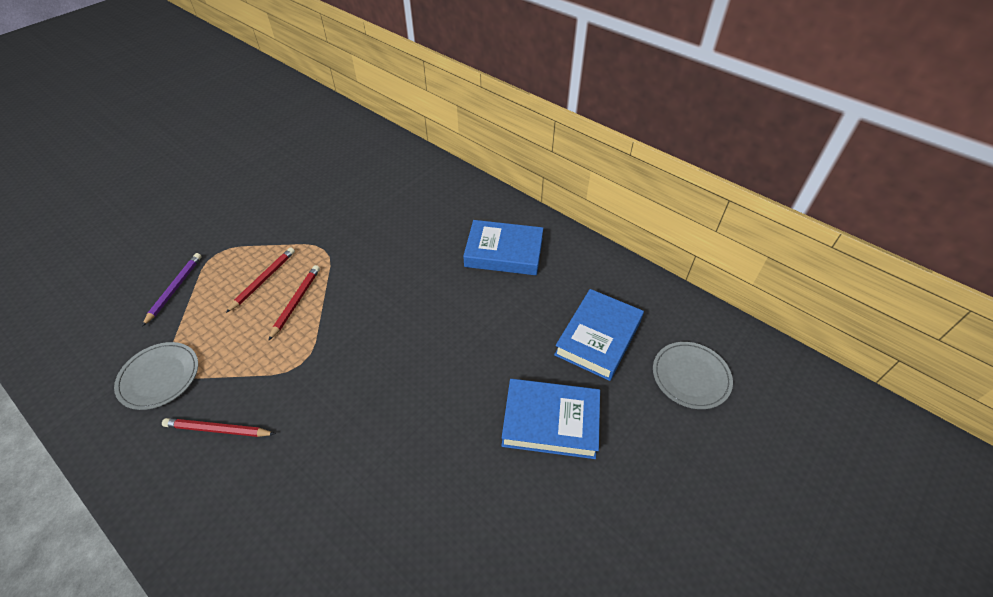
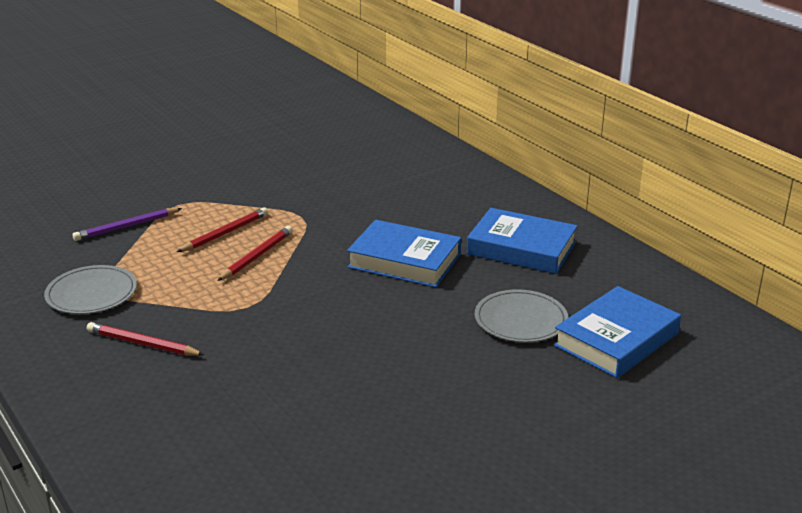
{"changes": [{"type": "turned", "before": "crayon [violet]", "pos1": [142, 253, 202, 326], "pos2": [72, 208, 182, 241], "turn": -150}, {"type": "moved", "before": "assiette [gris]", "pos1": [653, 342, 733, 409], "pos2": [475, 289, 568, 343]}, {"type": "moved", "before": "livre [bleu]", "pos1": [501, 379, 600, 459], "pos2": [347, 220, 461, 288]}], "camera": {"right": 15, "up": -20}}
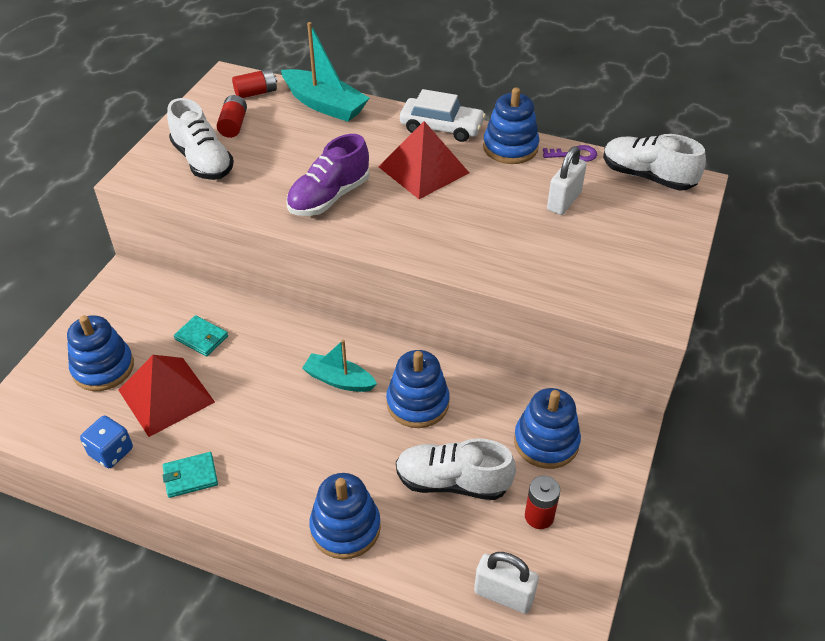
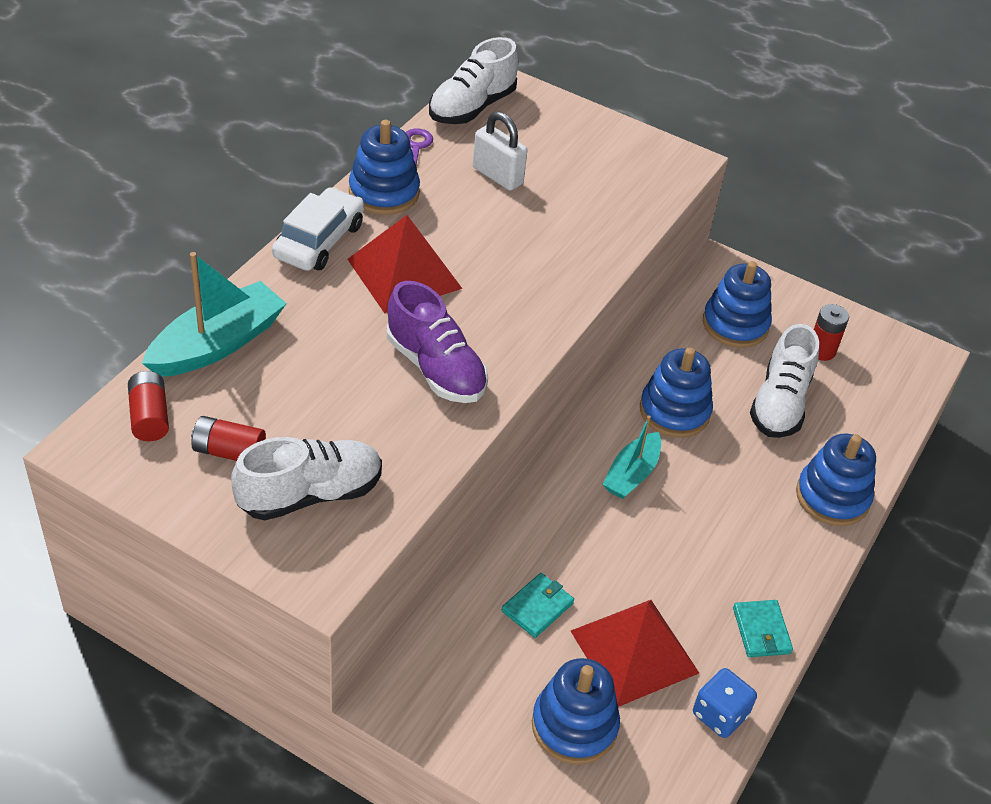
{"changes": [{"type": "removed", "before": "cadenas [blanc]", "pos1": [474, 552, 539, 614]}], "camera": {"right": -85, "up": 0}}
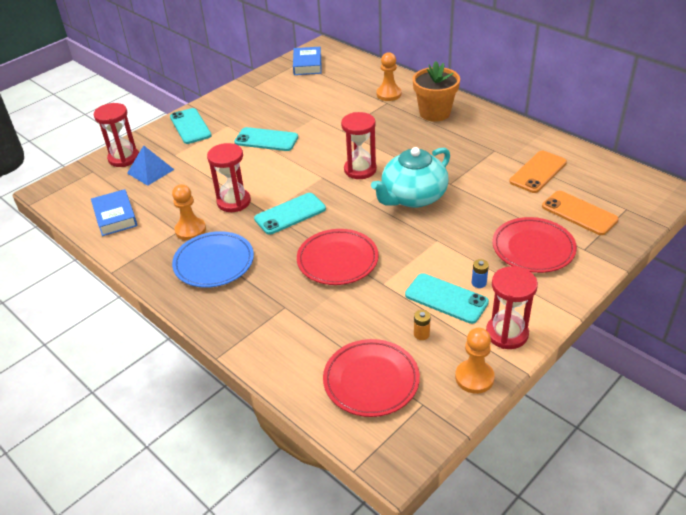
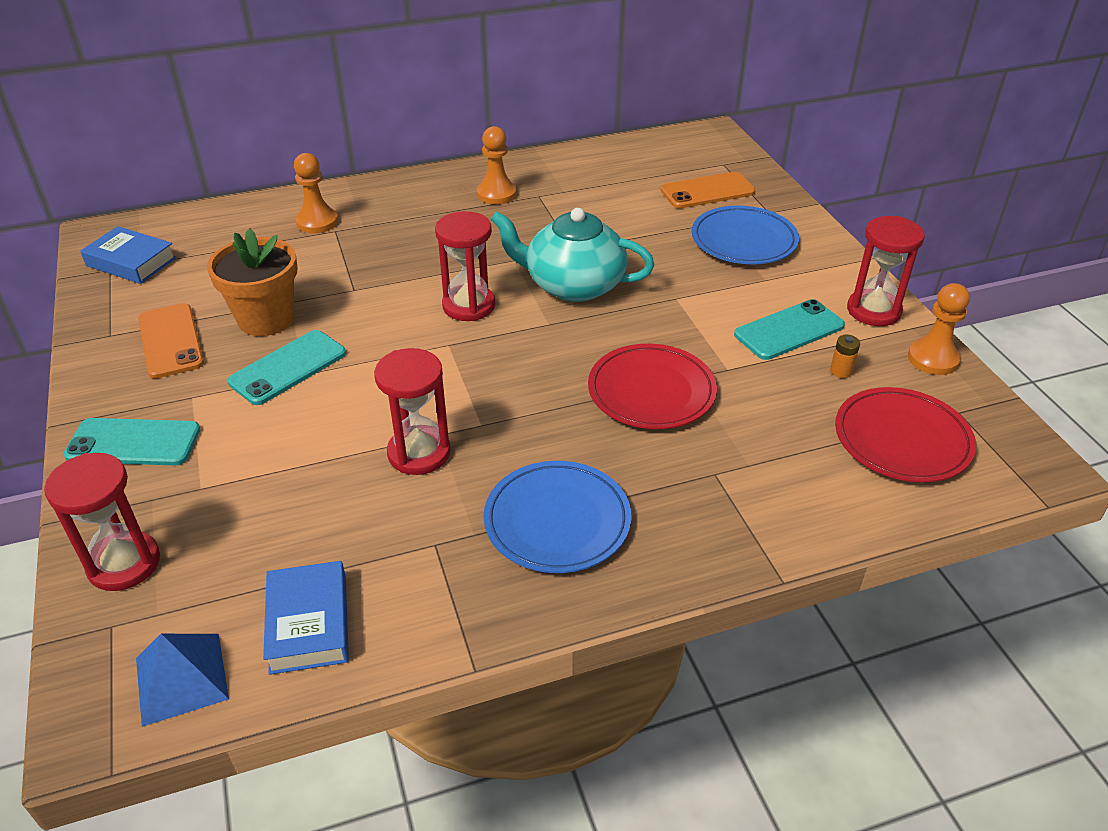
{"changes": [{"type": "moved", "before": "pot de fleurs [orange]", "pos1": [413, 61, 460, 122], "pos2": [207, 228, 297, 336]}, {"type": "moved", "before": "pyramide [bleu]", "pos1": [127, 145, 174, 186], "pos2": [136, 634, 229, 727]}, {"type": "turned", "before": "théière [turquoise]", "pos1": [371, 147, 450, 208], "pos2": [491, 208, 654, 302], "turn": 120}, {"type": "moved", "before": "téléphone [orange]", "pos1": [509, 151, 567, 193], "pos2": [138, 303, 204, 378]}, {"type": "moved", "before": "pion [orange]", "pos1": [172, 184, 206, 241], "pos2": [477, 126, 517, 204]}, {"type": "turned", "before": "livre [bleu]", "pos1": [91, 189, 138, 236], "pos2": [263, 561, 349, 675], "turn": 75}, {"type": "removed", "before": "téléphone [turquoise]", "pos1": [254, 193, 326, 235]}, {"type": "recoloured", "before": "assiette [rouge]", "after": "assiette [bleu]", "pos1": [492, 217, 577, 273], "pos2": [692, 206, 799, 264]}, {"type": "removed", "before": "pile [bleu]", "pos1": [472, 259, 489, 288]}], "camera": {"right": -65, "up": 0}}
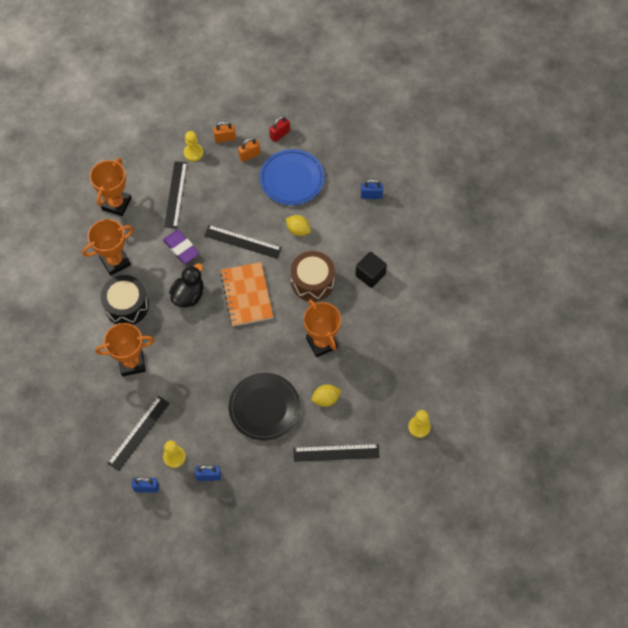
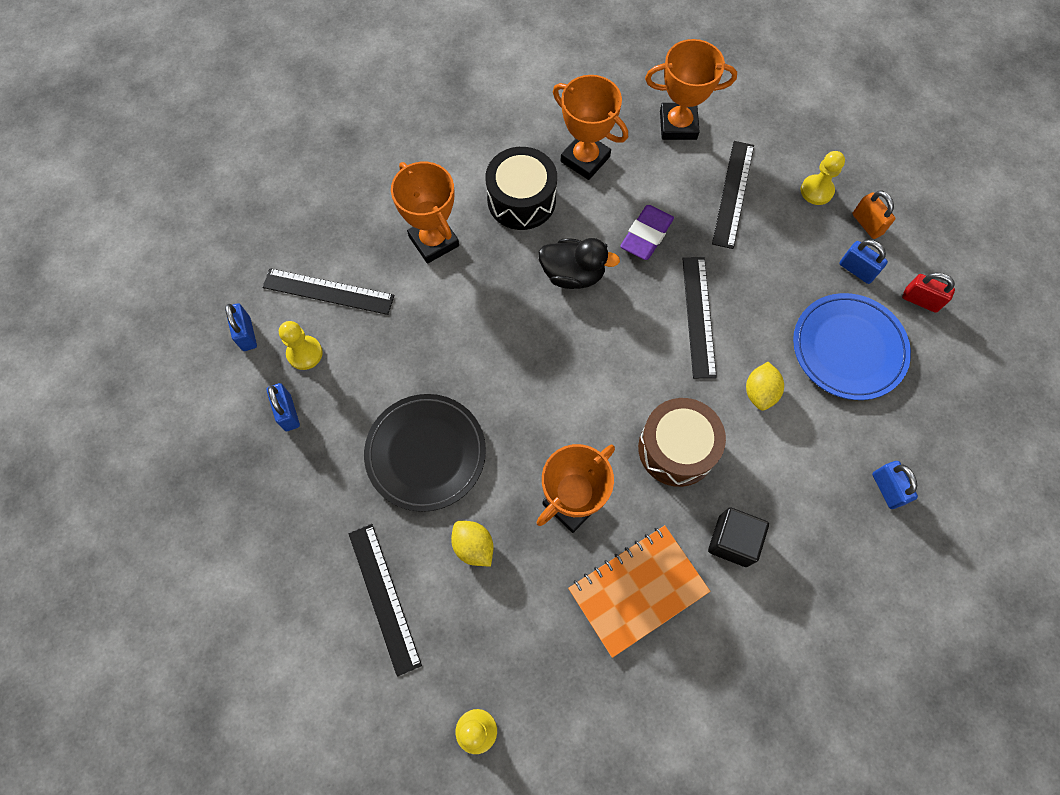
{"changes": [{"type": "recoloured", "before": "cadenas [orange]", "after": "cadenas [bleu]", "pos1": [238, 138, 261, 162], "pos2": [839, 240, 888, 284]}, {"type": "turned", "before": "règle [noir]", "pos1": [164, 161, 187, 228], "pos2": [712, 141, 754, 249], "turn": -60}, {"type": "moved", "before": "carnet [orange]", "pos1": [220, 262, 273, 326], "pos2": [568, 525, 710, 658]}], "camera": {"right": 70, "up": 5}}
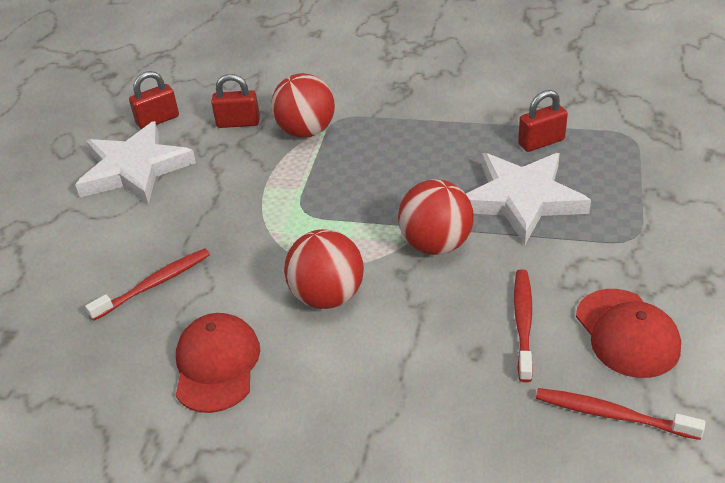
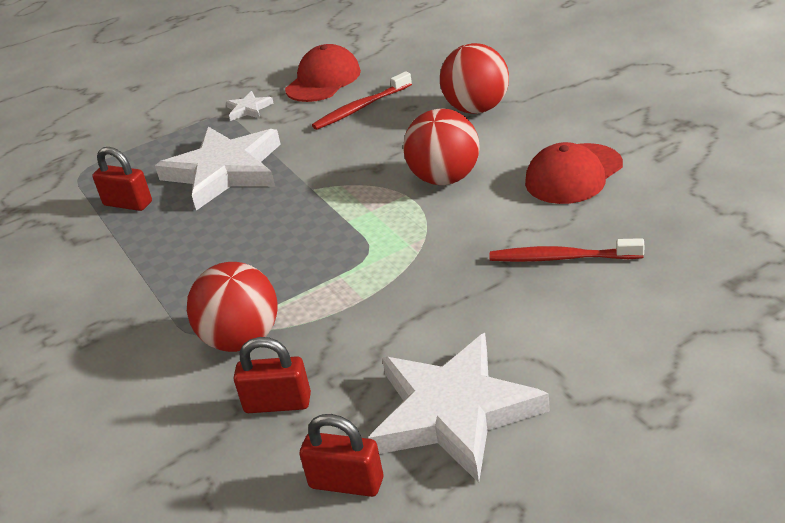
{"changes": [{"type": "turned", "before": "cadenas [rouge]", "pos1": [211, 74, 260, 128], "pos2": [233, 337, 311, 413], "turn": -45}, {"type": "moved", "before": "balle [rouge]", "pos1": [398, 179, 474, 255], "pos2": [440, 43, 509, 114]}, {"type": "removed", "before": "brosse à dents [rouge]", "pos1": [536, 388, 705, 440]}, {"type": "added", "after": "étoile [blanc]", "pos2": [226, 91, 273, 121]}], "camera": {"right": -130, "up": -5}}
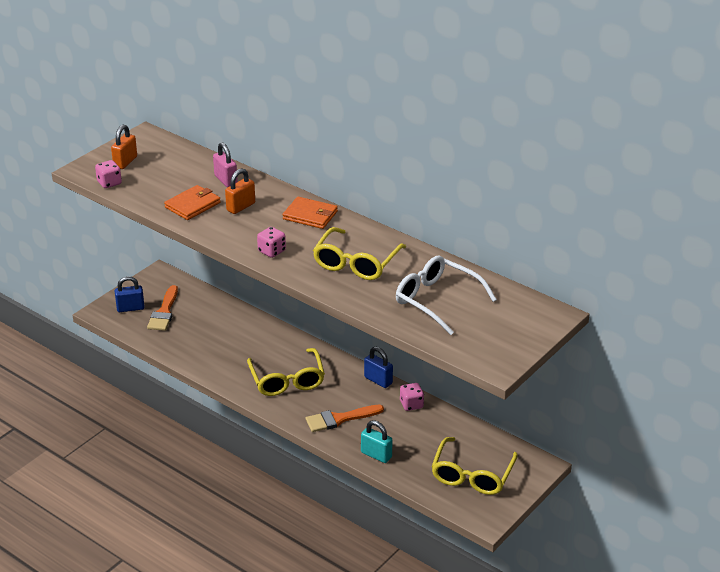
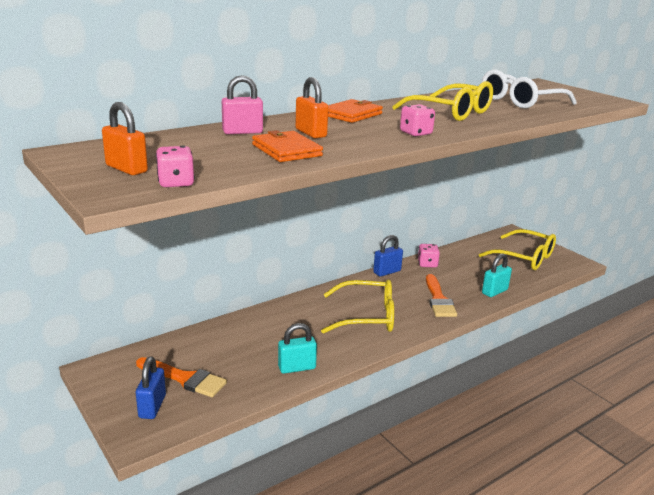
{"changes": [{"type": "added", "after": "cadenas [turquoise]", "pos2": [278, 323, 317, 374]}], "camera": {"right": -75, "up": -10}}
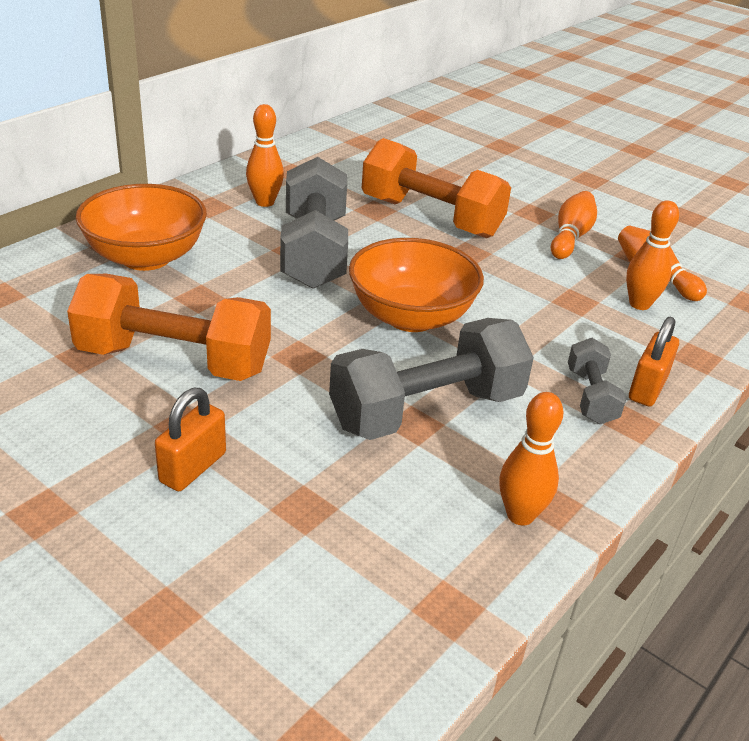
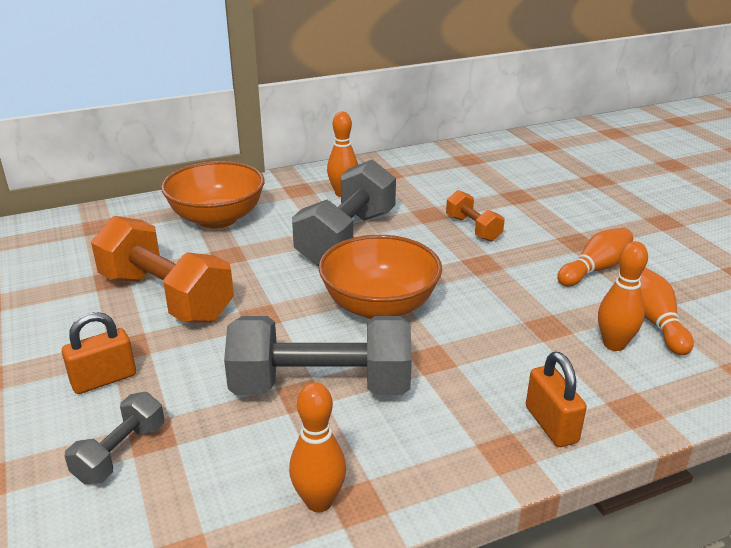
{"changes": [{"type": "resized", "before": "haltère [orange]", "pos1": [362, 138, 511, 238], "pos2": [446, 190, 504, 242], "scale": 0.51}, {"type": "turned", "before": "cadenas [orange]", "pos1": [629, 317, 679, 406], "pos2": [526, 352, 587, 447], "turn": -75}, {"type": "moved", "before": "haltère [gris]", "pos1": [568, 338, 626, 424], "pos2": [65, 392, 164, 484]}], "camera": {"right": 30, "up": -5}}
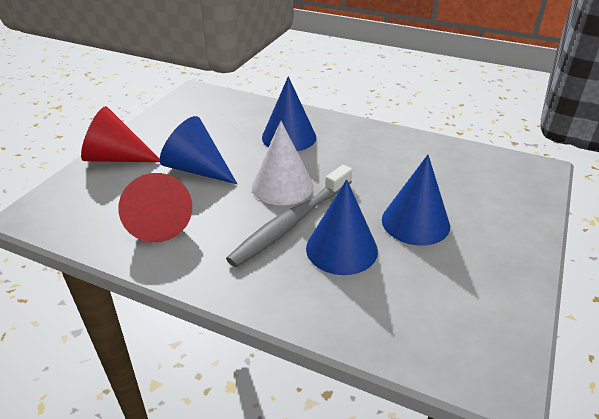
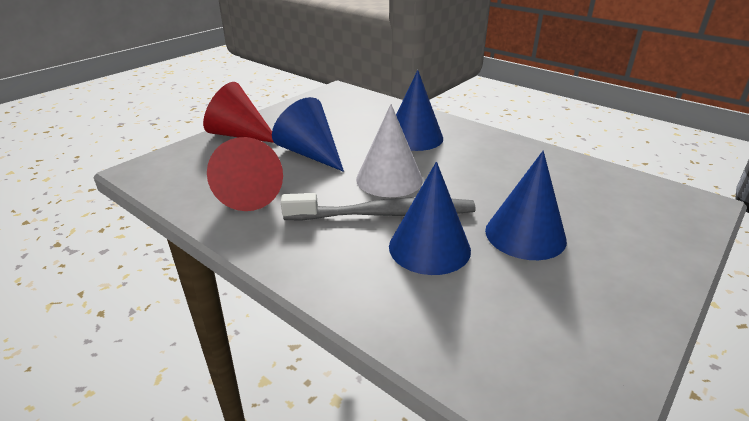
{"changes": [{"type": "turned", "before": "brosse à dents [gris]", "pos1": [226, 165, 352, 267], "pos2": [281, 193, 475, 221], "turn": -150}], "camera": {"right": 15, "up": -5}}
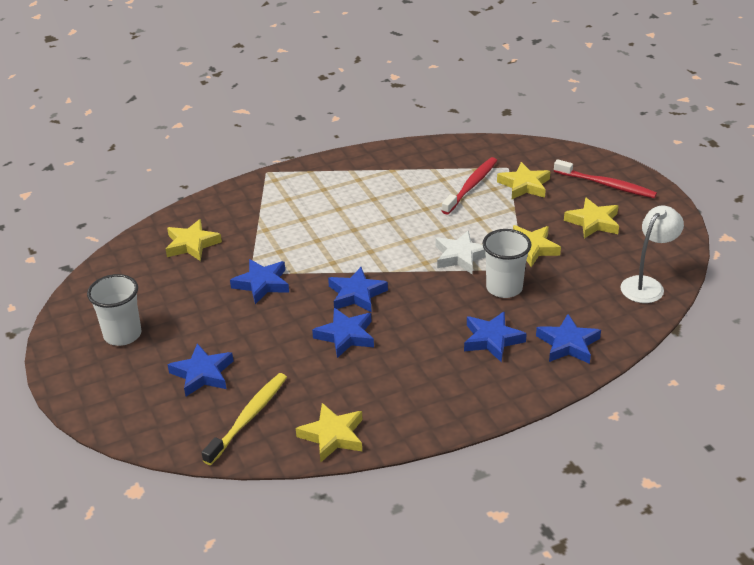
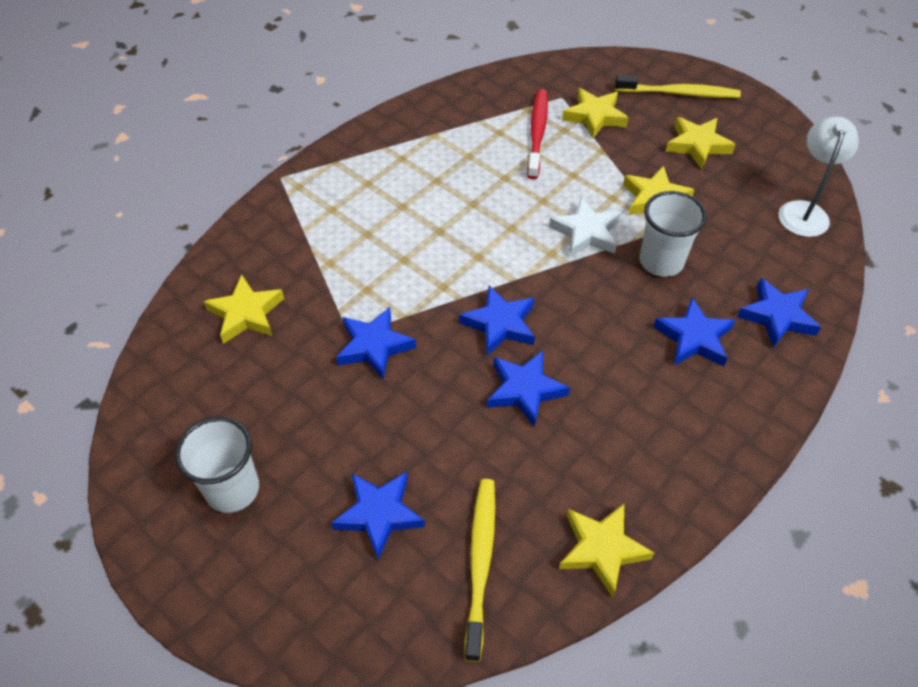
{"changes": [{"type": "recoloured", "before": "brosse à dents [rouge]", "after": "brosse à dents [jaune]", "pos1": [554, 159, 657, 198], "pos2": [615, 75, 741, 98]}], "camera": {"right": -25, "up": 15}}
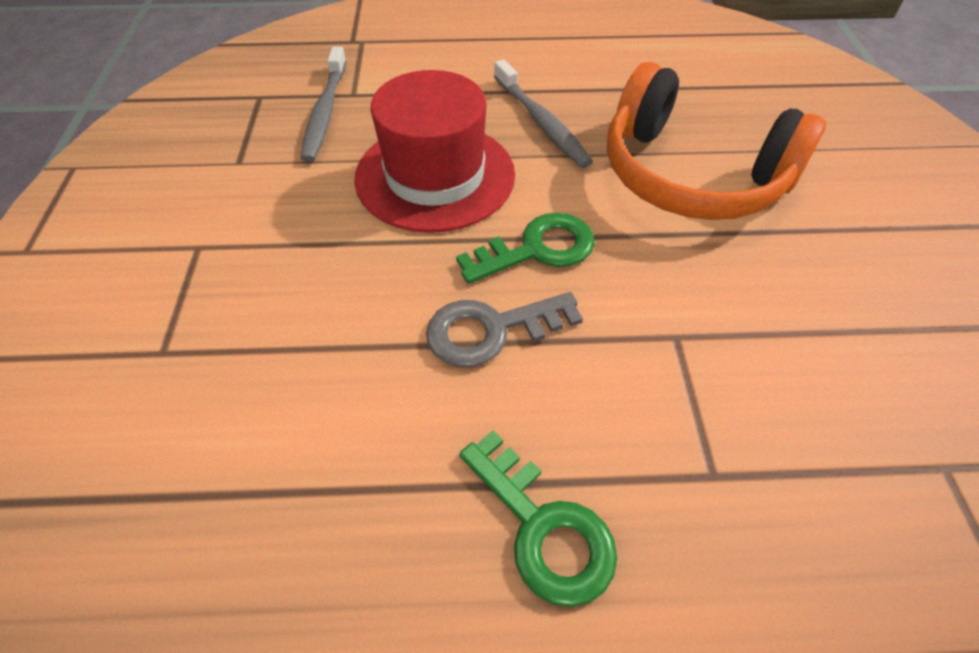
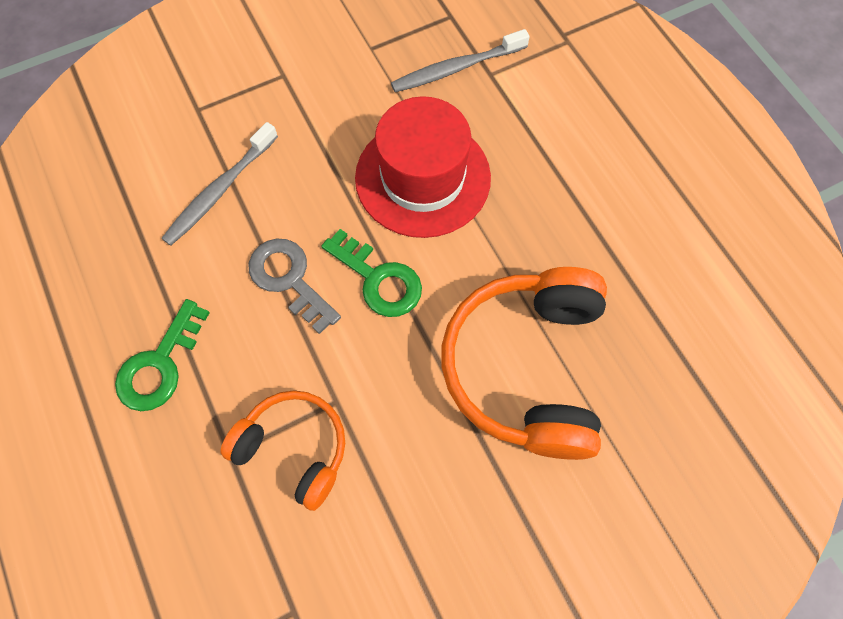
{"changes": [{"type": "moved", "before": "brosse à dents [gris]", "pos1": [494, 59, 593, 168], "pos2": [161, 122, 278, 246]}, {"type": "added", "after": "casque audio [orange]", "pos2": [220, 390, 345, 511]}], "camera": {"right": 65, "up": 15}}
